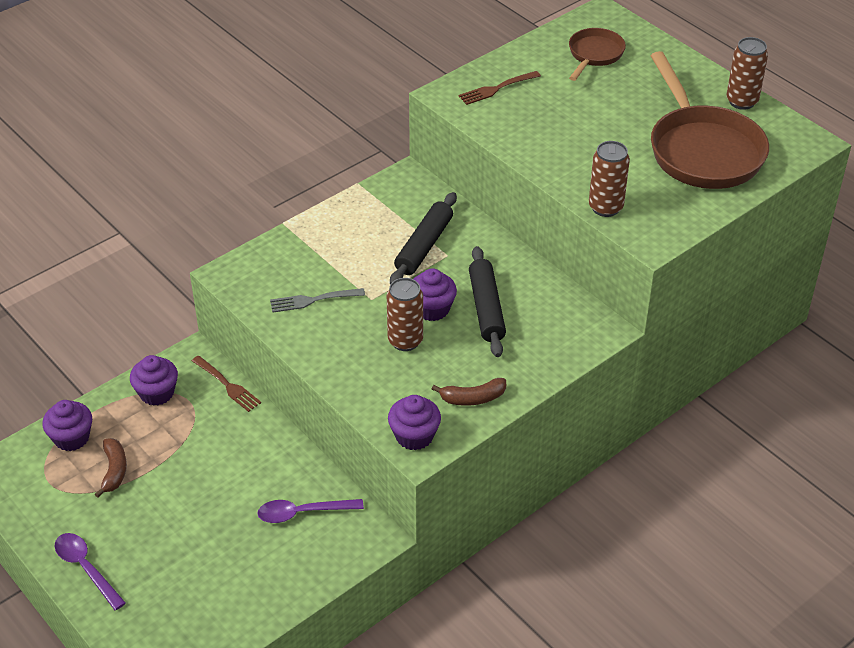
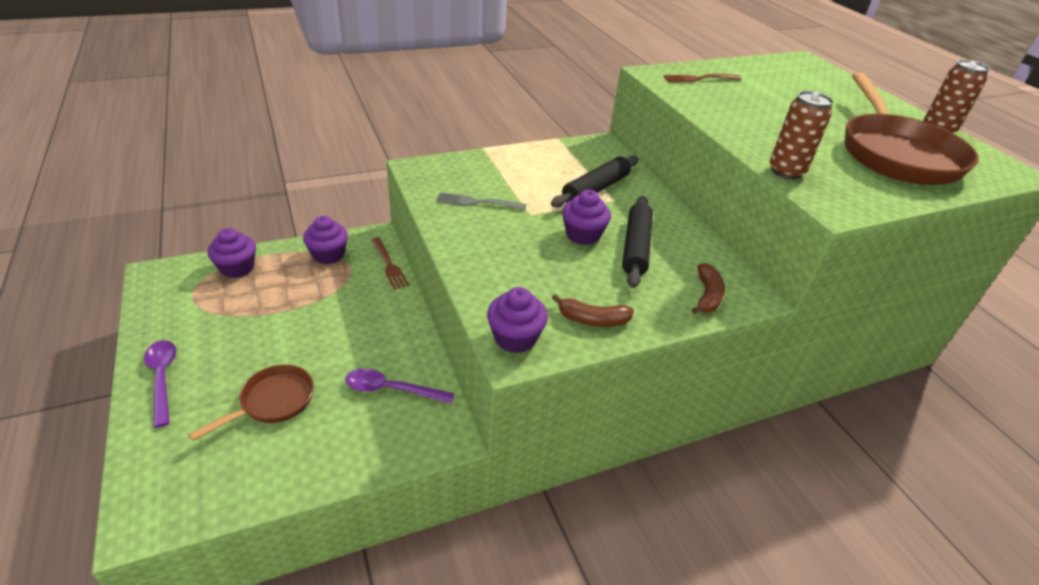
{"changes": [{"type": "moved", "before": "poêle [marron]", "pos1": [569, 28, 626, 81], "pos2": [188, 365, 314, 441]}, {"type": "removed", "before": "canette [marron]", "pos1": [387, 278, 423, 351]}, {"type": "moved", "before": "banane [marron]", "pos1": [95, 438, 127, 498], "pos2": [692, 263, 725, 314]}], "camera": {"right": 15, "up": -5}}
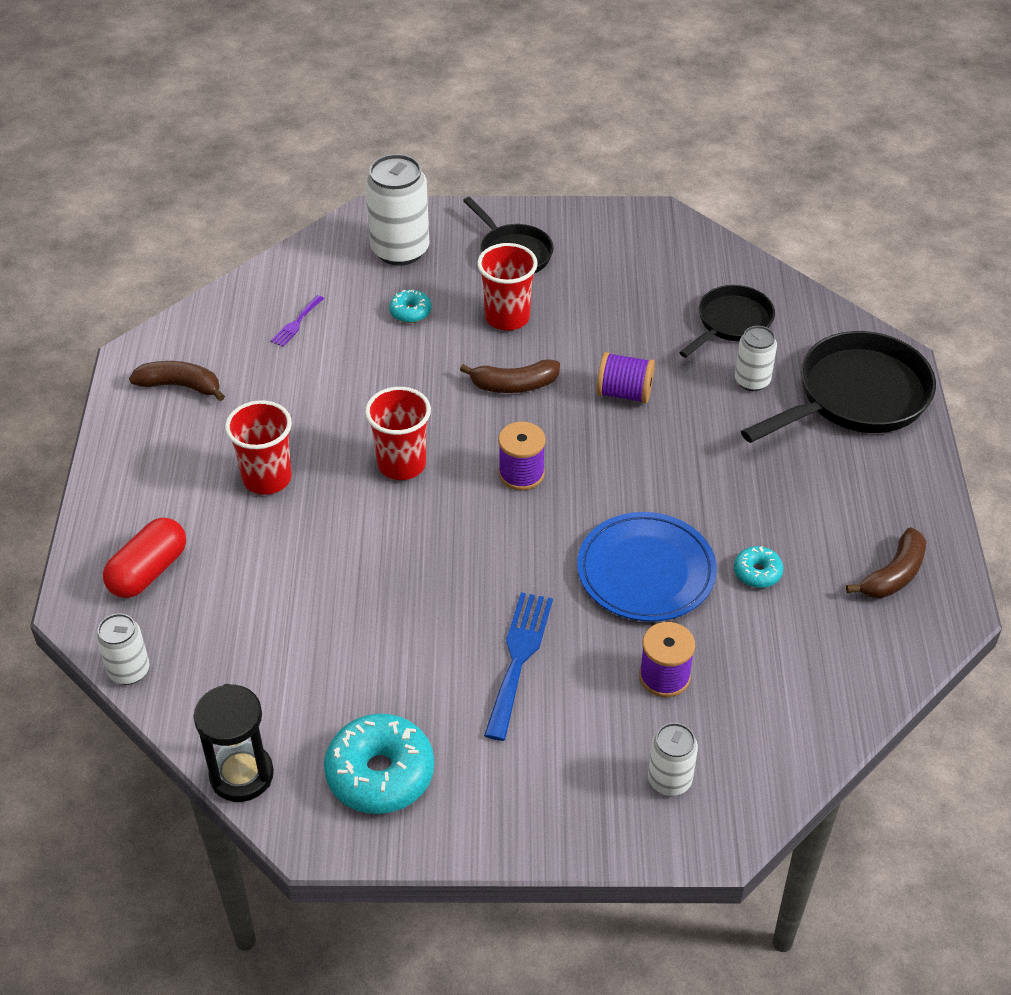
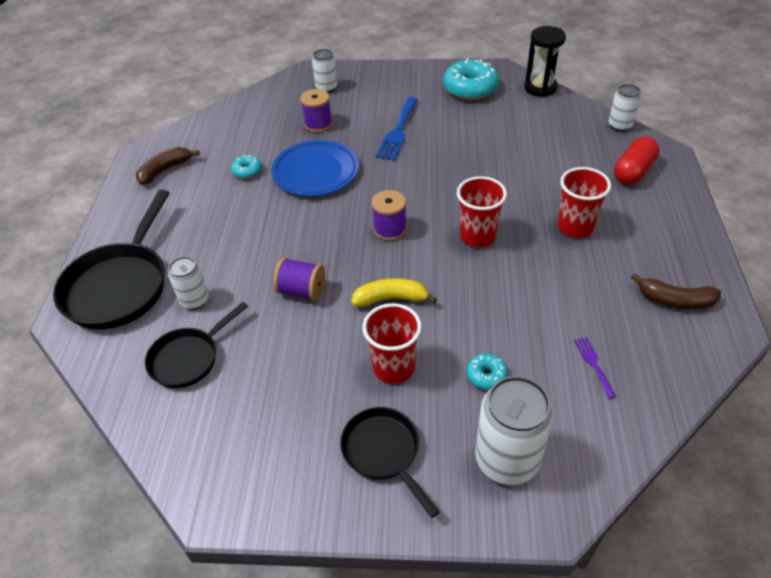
{"changes": [{"type": "turned", "before": "fourchette [violet]", "pos1": [271, 295, 324, 347], "pos2": [574, 337, 617, 399], "turn": -45}, {"type": "turned", "before": "poêle [noir]", "pos1": [741, 331, 936, 443], "pos2": [53, 190, 170, 329], "turn": -45}, {"type": "recoloured", "before": "banane [marron]", "after": "banane [jaune]", "pos1": [460, 359, 560, 393], "pos2": [351, 278, 437, 307]}], "camera": {"right": -175, "up": 0}}
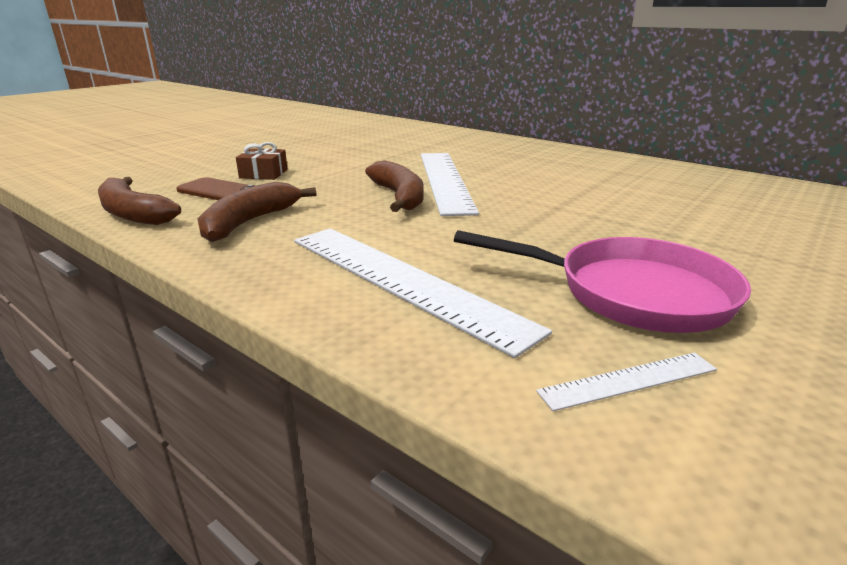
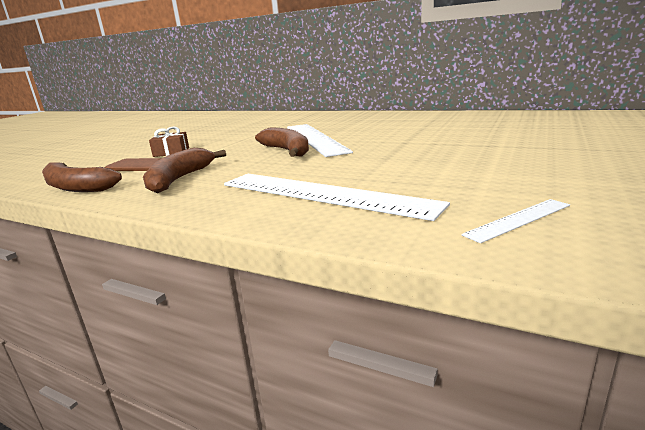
{"changes": [{"type": "removed", "before": "poêle [rose]", "pos1": [454, 230, 751, 333]}], "camera": {"right": -10, "up": -5}}
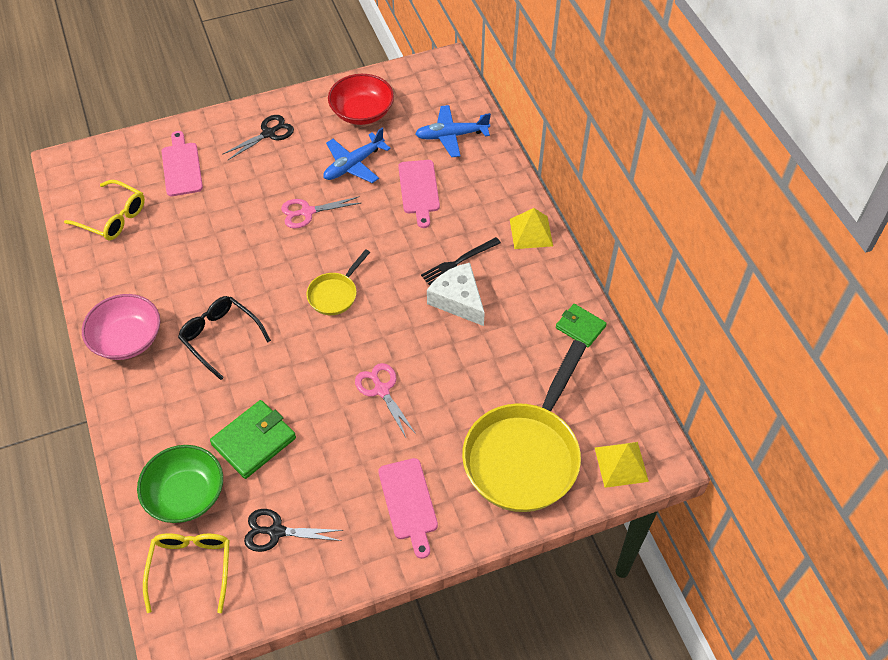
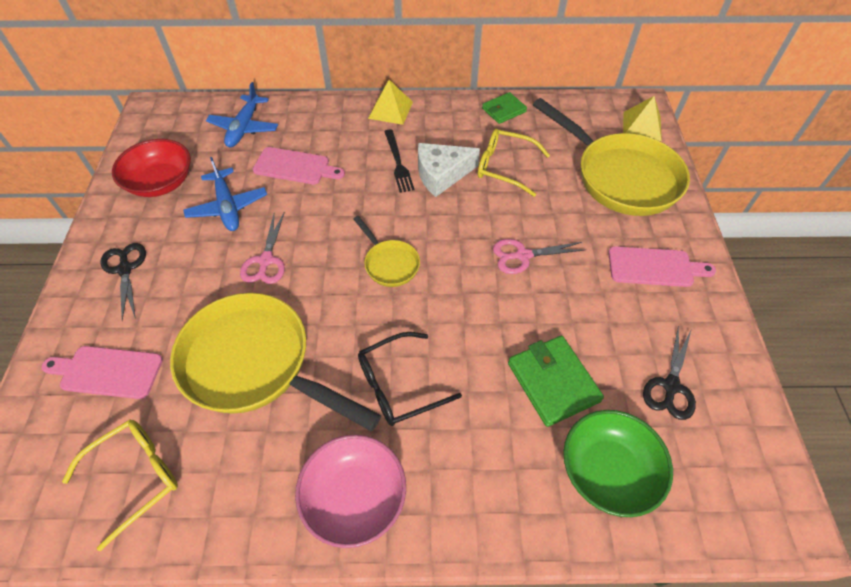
{"changes": [{"type": "moved", "before": "lunettes [jaune]", "pos1": [143, 533, 230, 613], "pos2": [478, 129, 550, 197]}, {"type": "added", "after": "poêle [jaune]", "pos2": [170, 293, 381, 431]}], "camera": {"right": -70, "up": 0}}
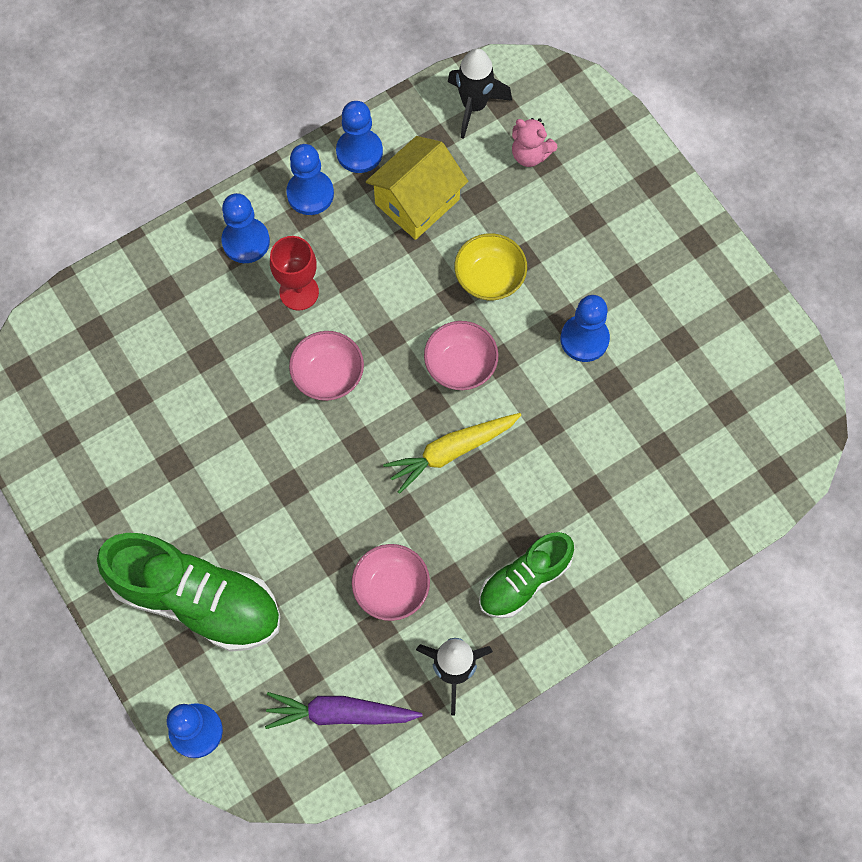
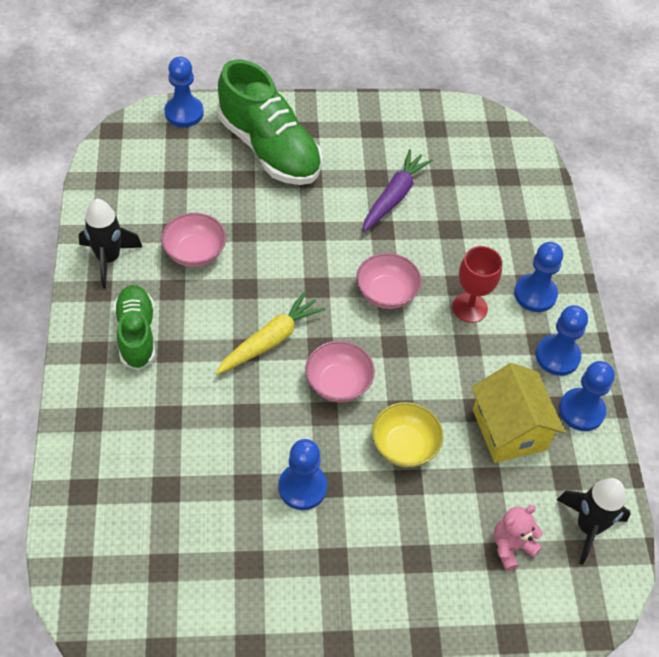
{"changes": [{"type": "turned", "before": "carotte [jaune]", "pos1": [383, 413, 521, 494], "pos2": [216, 291, 325, 375], "turn": 45}, {"type": "turned", "before": "chaussure [vert]", "pos1": [97, 533, 280, 652], "pos2": [218, 60, 322, 185], "turn": -90}, {"type": "moved", "before": "carotte [violet]", "pos1": [265, 692, 422, 729], "pos2": [363, 149, 433, 232]}], "camera": {"right": 115, "up": -15}}
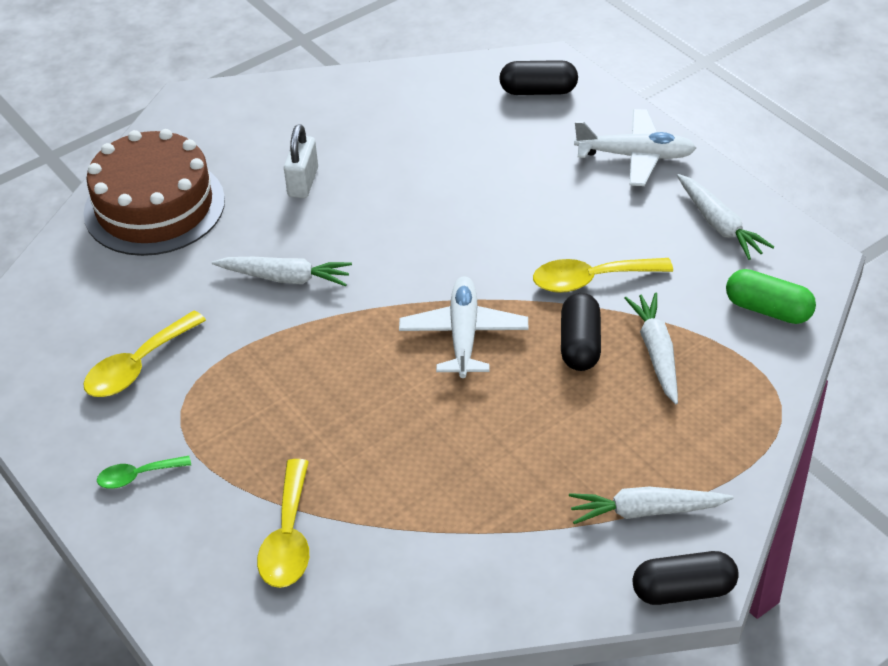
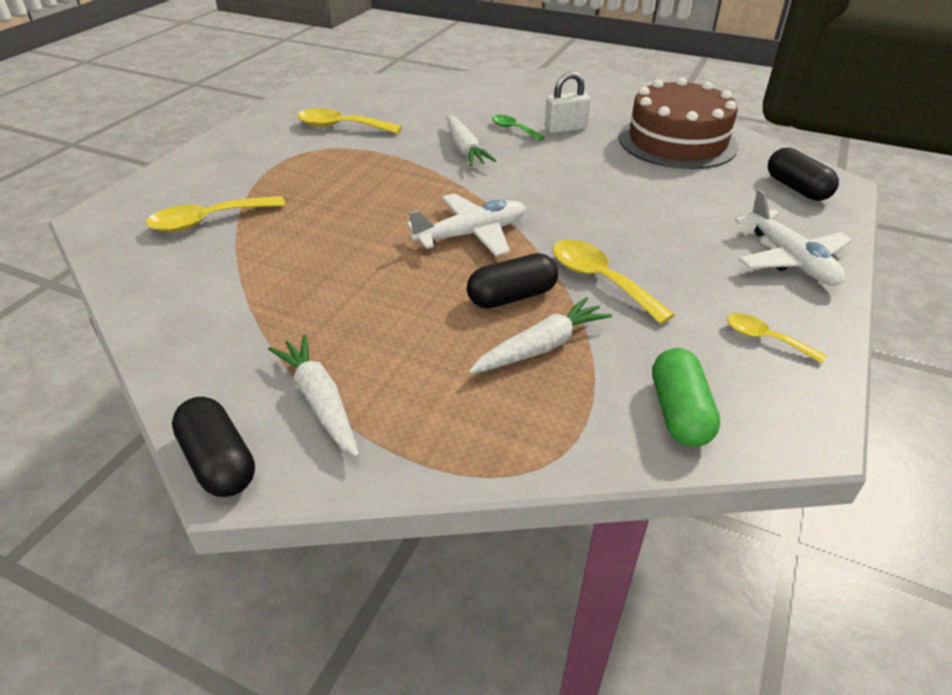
{"changes": [{"type": "moved", "before": "gâteau [marron]", "pos1": [83, 129, 225, 256], "pos2": [619, 77, 738, 169]}, {"type": "replaced", "before": "carotte [blanc]", "after": "cuillère [jaune]", "pos1": [677, 174, 774, 260], "pos2": [727, 313, 827, 364]}, {"type": "moved", "before": "cuillère [vert]", "pos1": [97, 456, 191, 489], "pos2": [492, 115, 545, 141]}], "camera": {"right": 60, "up": -5}}
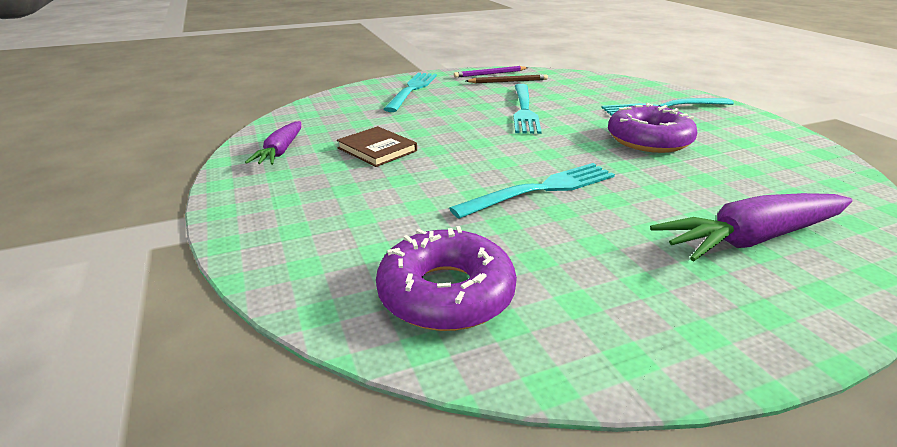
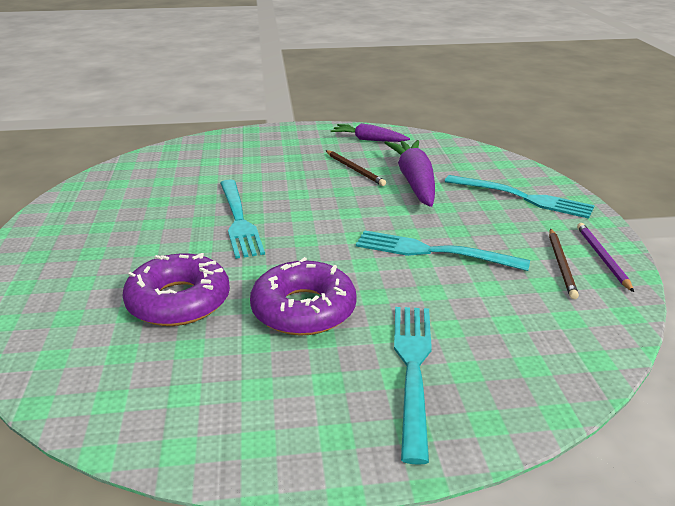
{"changes": [{"type": "replaced", "before": "livre [marron]", "after": "crayon [marron]", "pos1": [337, 126, 417, 167], "pos2": [325, 150, 386, 186]}, {"type": "moved", "before": "carotte [violet]", "pos1": [650, 193, 852, 262], "pos2": [385, 140, 435, 207]}, {"type": "moved", "before": "beignet [violet]", "pos1": [376, 226, 517, 331], "pos2": [122, 253, 230, 326]}], "camera": {"right": 105, "up": 0}}
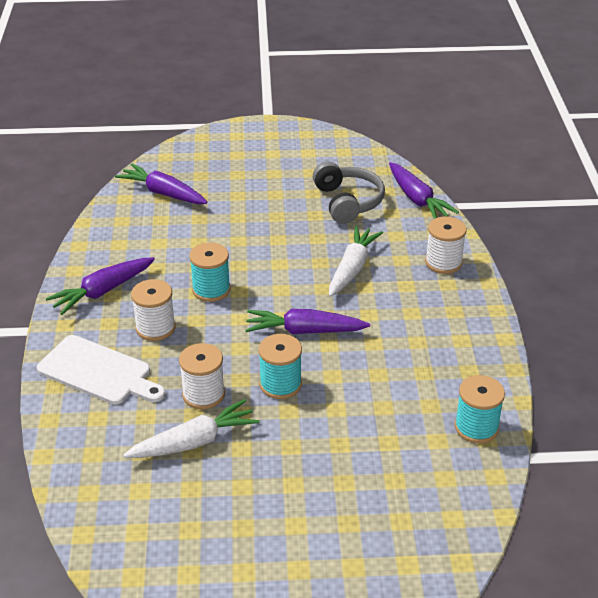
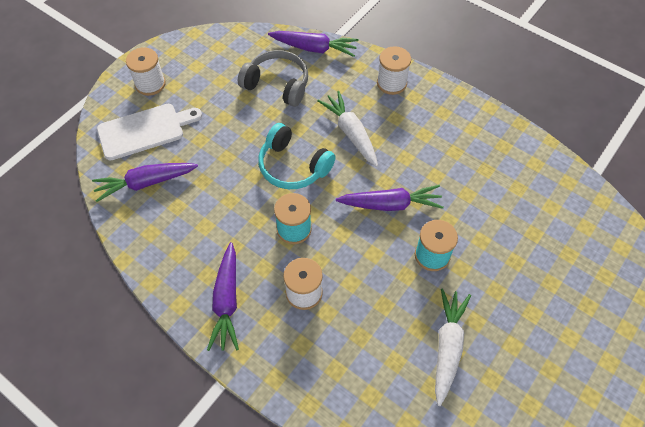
{"changes": [{"type": "turned", "before": "carotte [violet]", "pos1": [245, 309, 370, 334], "pos2": [336, 185, 444, 211], "turn": -135}, {"type": "moved", "before": "planche à découper [blanc]", "pos1": [37, 335, 165, 405], "pos2": [97, 104, 202, 161]}, {"type": "moved", "before": "bobine [blanc]", "pos1": [179, 343, 225, 409], "pos2": [126, 47, 166, 96]}, {"type": "removed", "before": "bobine [turquoise]", "pos1": [455, 375, 505, 443]}, {"type": "added", "after": "casque audio [turquoise]", "pos2": [258, 123, 336, 189]}], "camera": {"right": -50, "up": 20}}
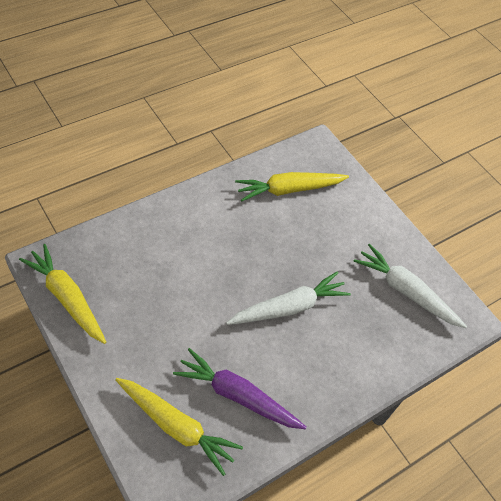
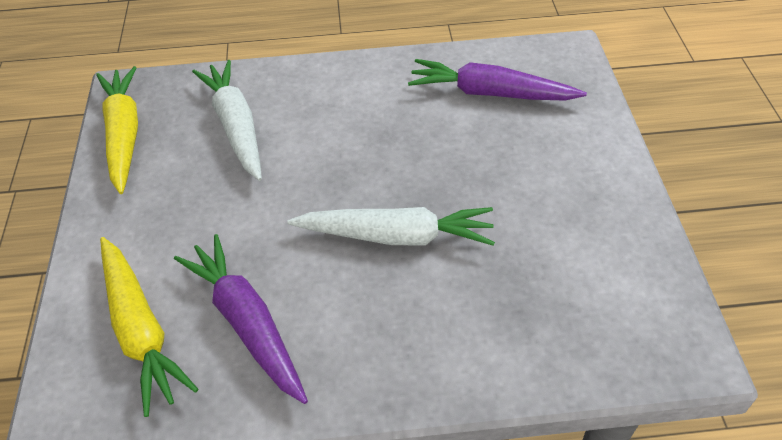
{"changes": [{"type": "recoloured", "before": "carotte [jaune]", "after": "carotte [violet]", "pos1": [235, 172, 349, 202], "pos2": [408, 59, 587, 101]}, {"type": "moved", "before": "carotte [blanc]", "pos1": [354, 244, 467, 328], "pos2": [192, 60, 262, 181]}], "camera": {"right": 35, "up": -5}}
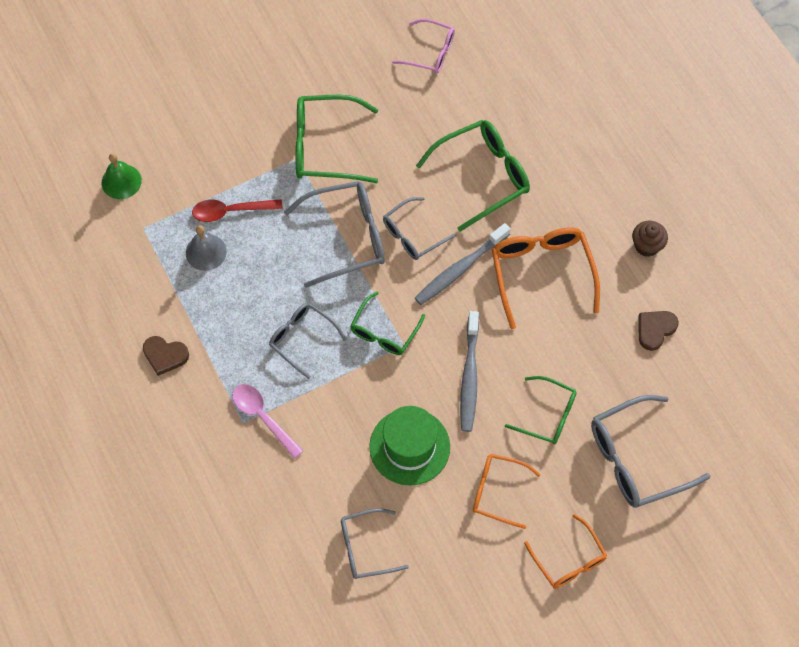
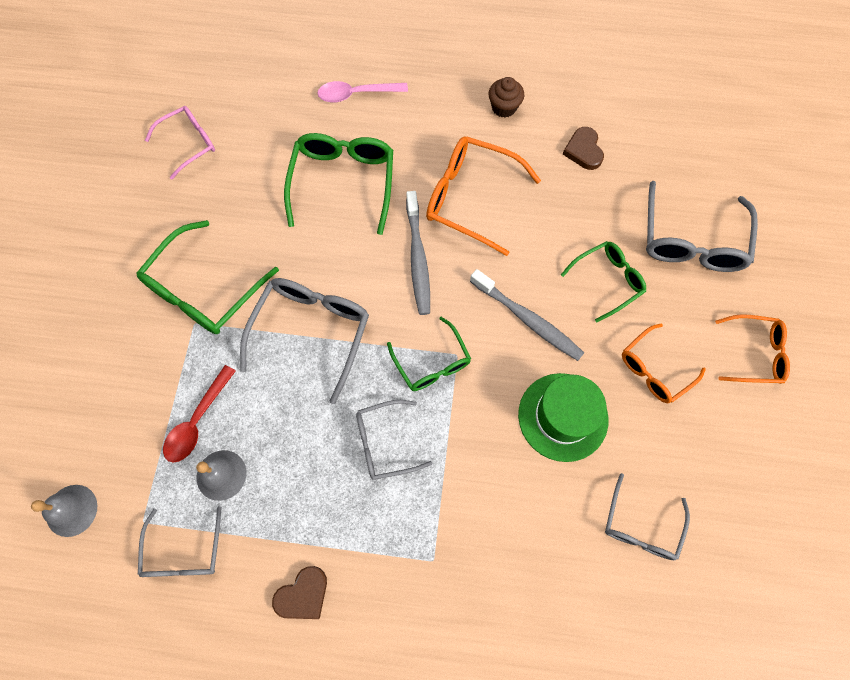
{"changes": [{"type": "recoloured", "before": "cloche [vert]", "after": "cloche [gris]", "pos1": [102, 153, 142, 199], "pos2": [31, 485, 97, 537]}, {"type": "moved", "before": "lunettes [gris]", "pos1": [383, 197, 456, 260], "pos2": [138, 506, 222, 577]}, {"type": "moved", "before": "cuillère [rose]", "pos1": [232, 384, 303, 459], "pos2": [317, 81, 408, 103]}], "camera": {"right": -55, "up": 5}}
